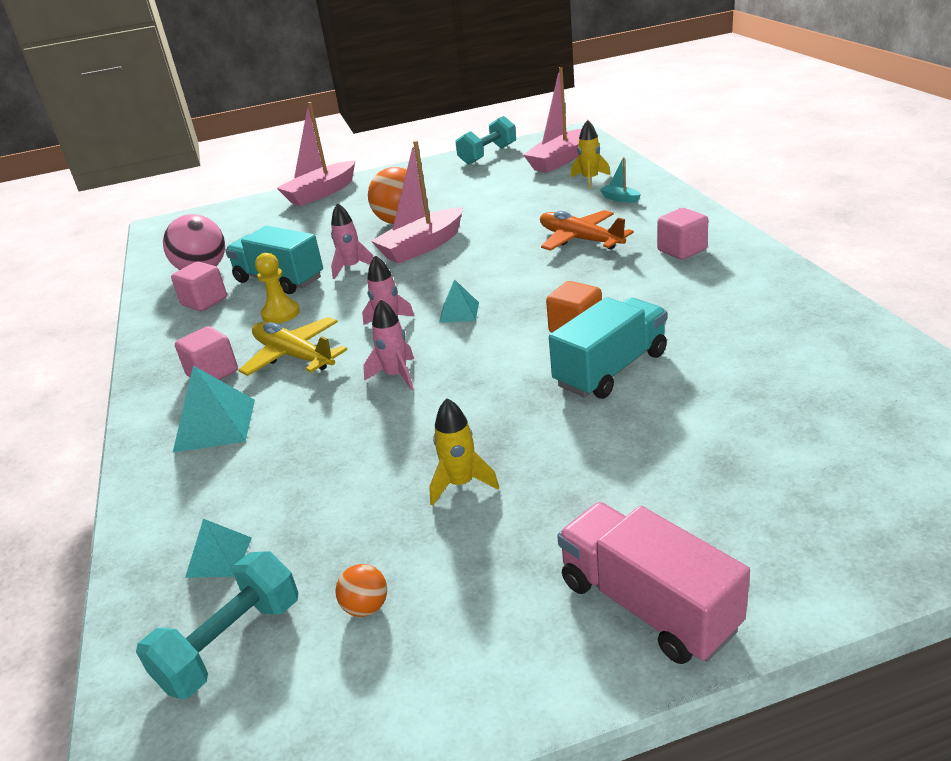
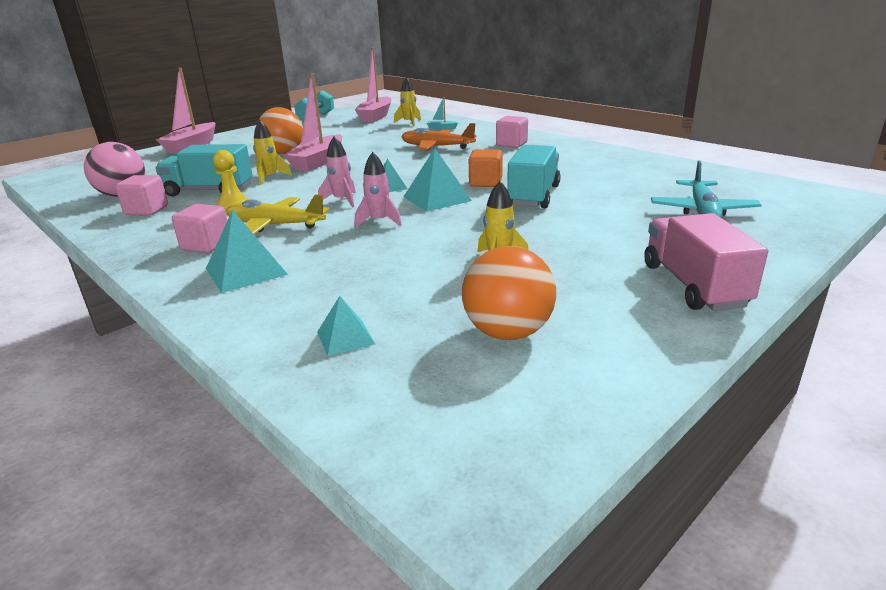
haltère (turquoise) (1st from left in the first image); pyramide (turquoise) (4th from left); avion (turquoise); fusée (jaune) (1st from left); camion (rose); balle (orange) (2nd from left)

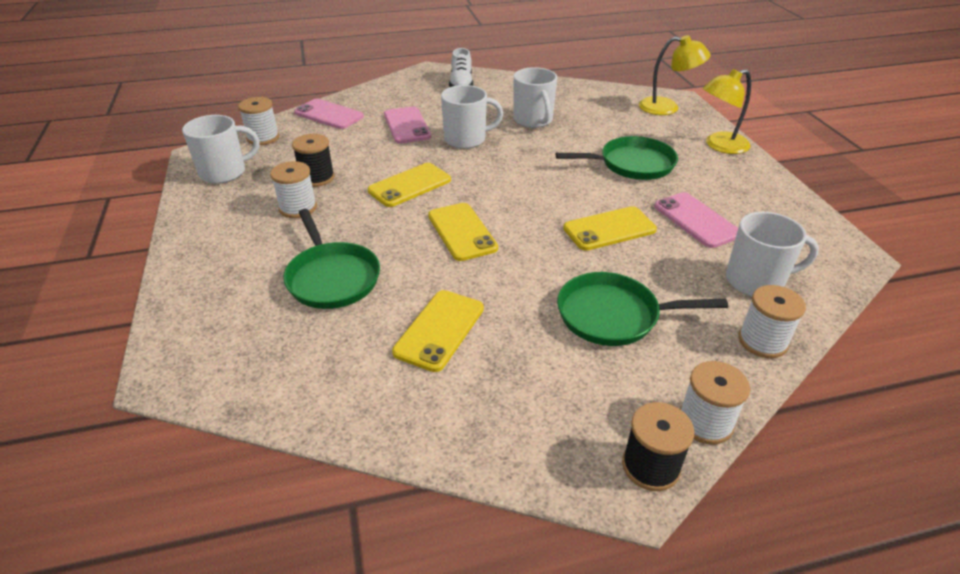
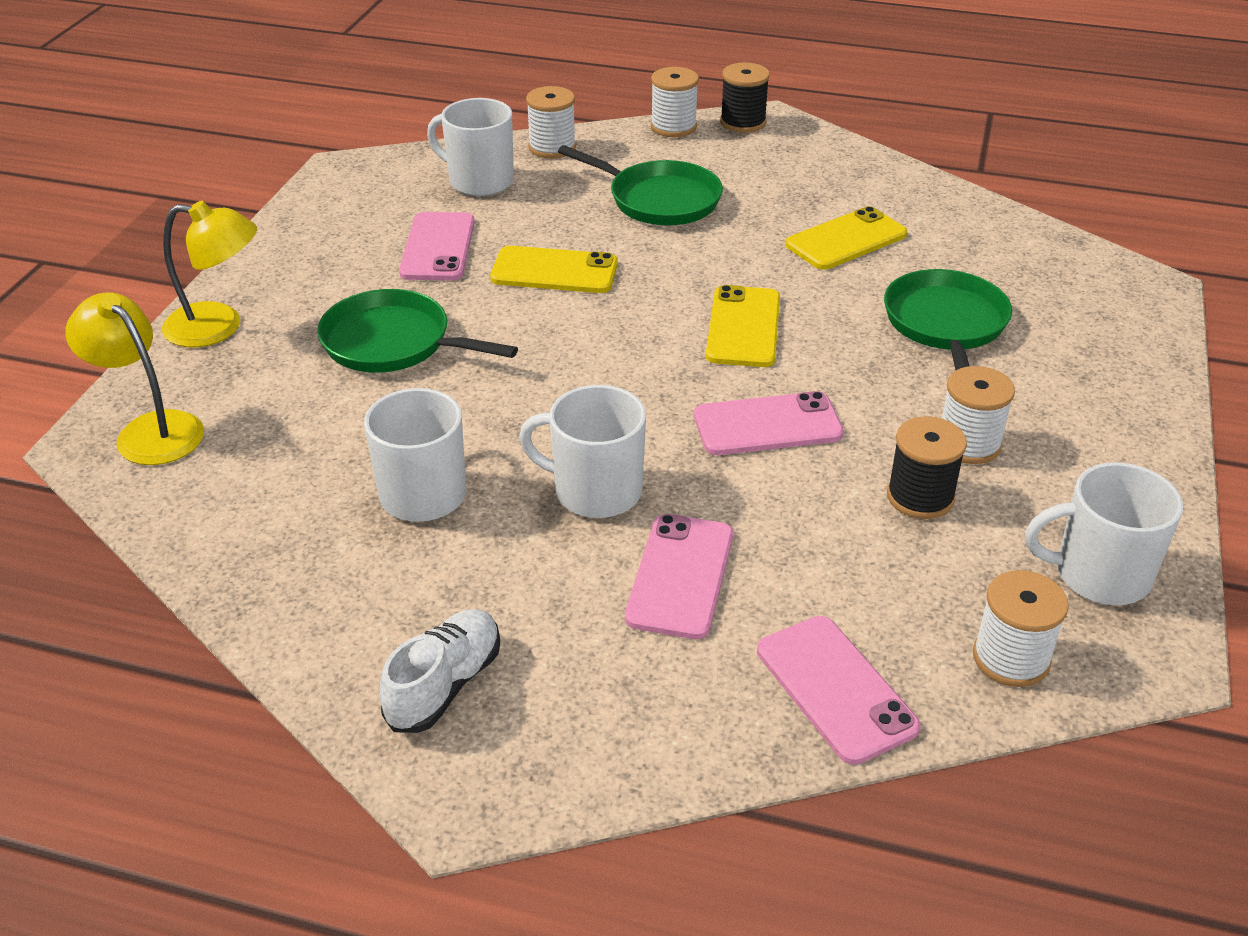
téléphone (rose) (3rd from left)

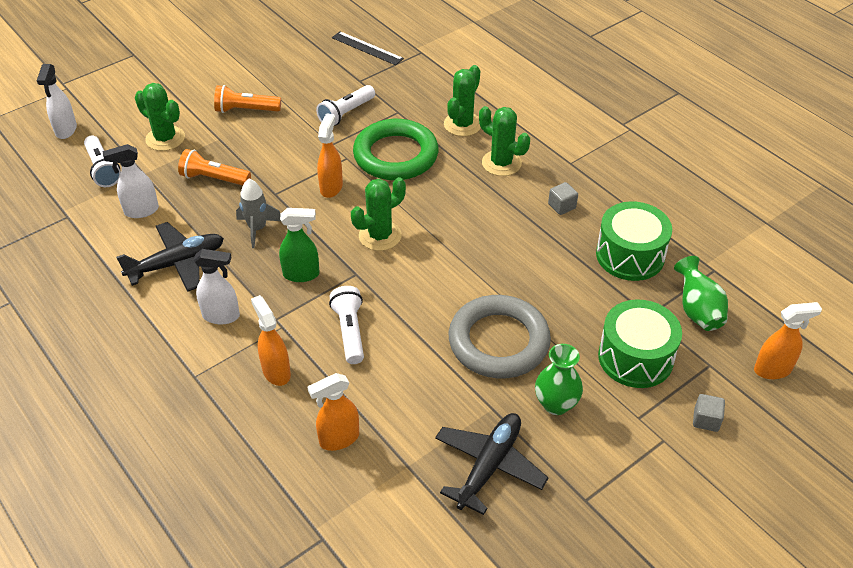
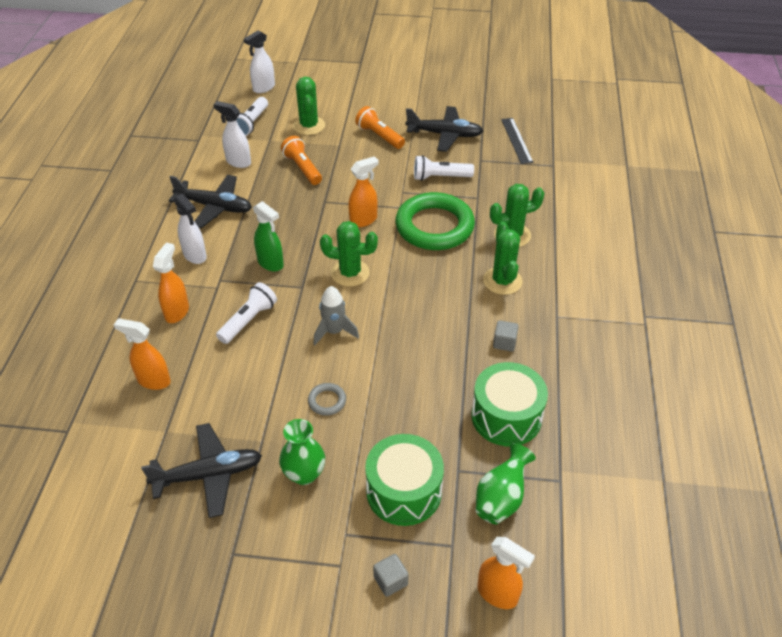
avion (noir) (3rd from left); fusée (gris); anneau (gris)

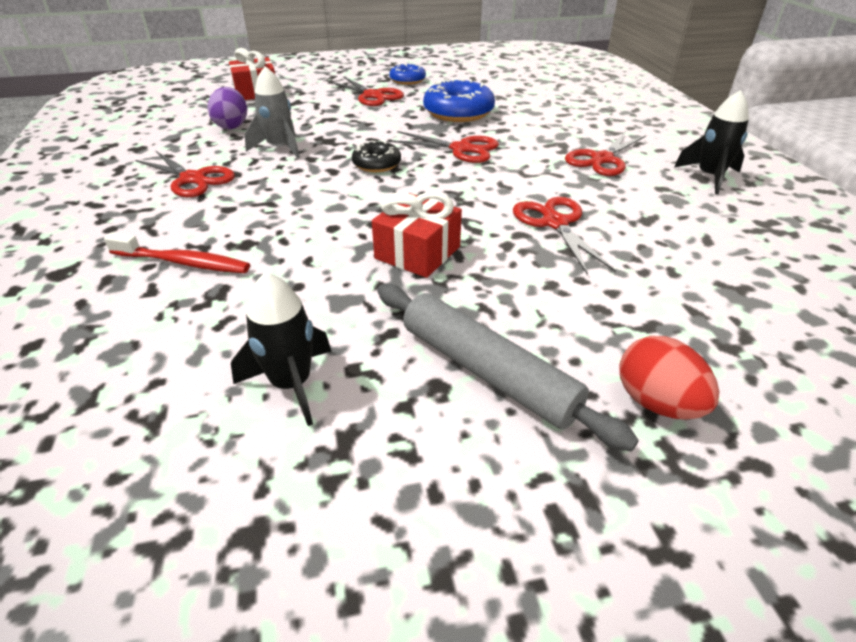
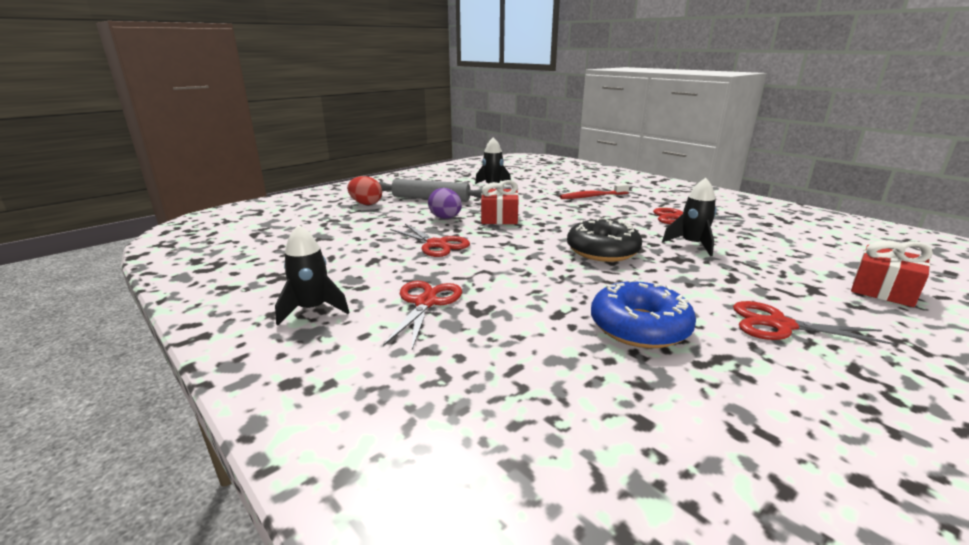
beignet (bleu) (1st from left in the first image); ciseaux (rouge) (3rd from left in the first image); œuf (violet); fusée (noir) (3rd from left); beignet (noir)

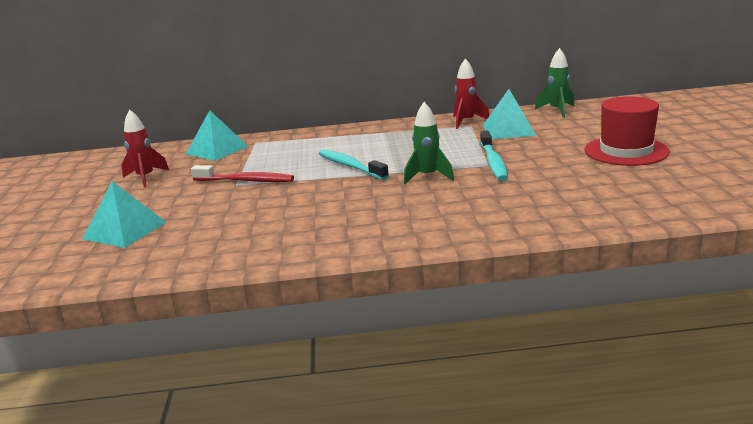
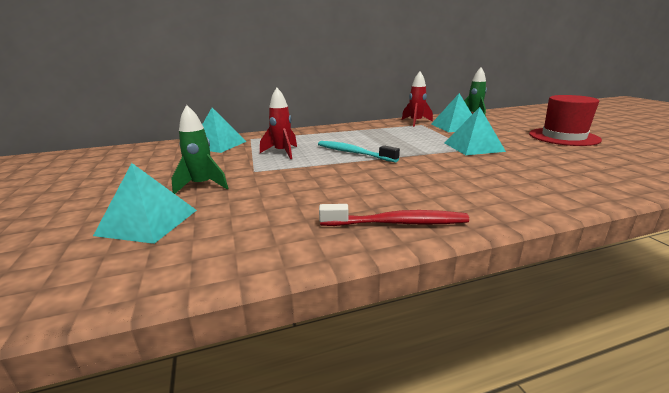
fusée (rouge) (1st from left); brosse à dents (rouge); fusée (vert) (1st from left); pyramide (turquoise) (4th from left)

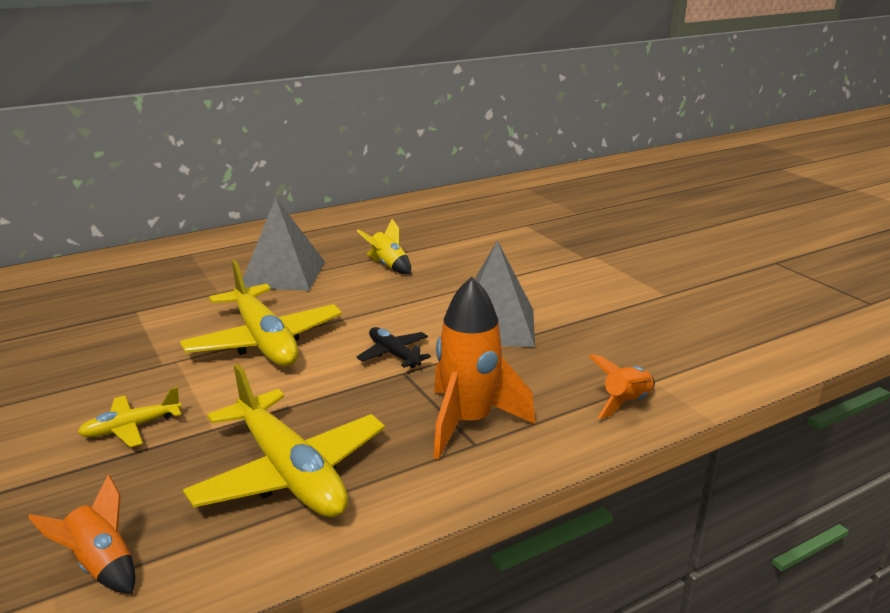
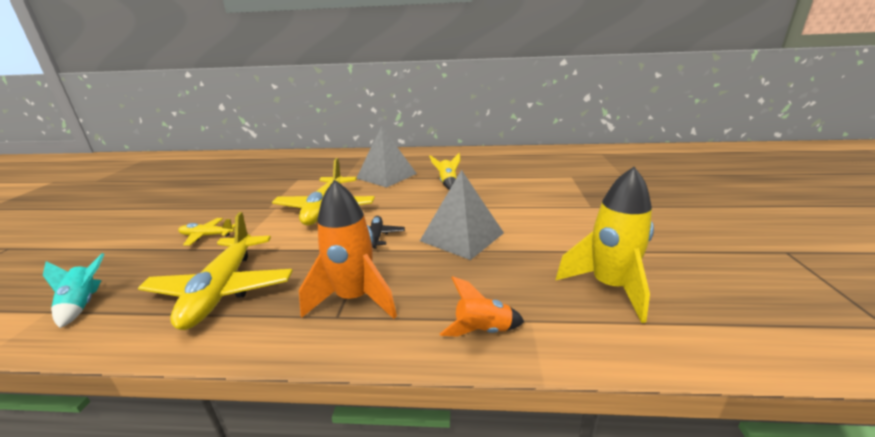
fusée (jaune) (2nd from left); fusée (turquoise)

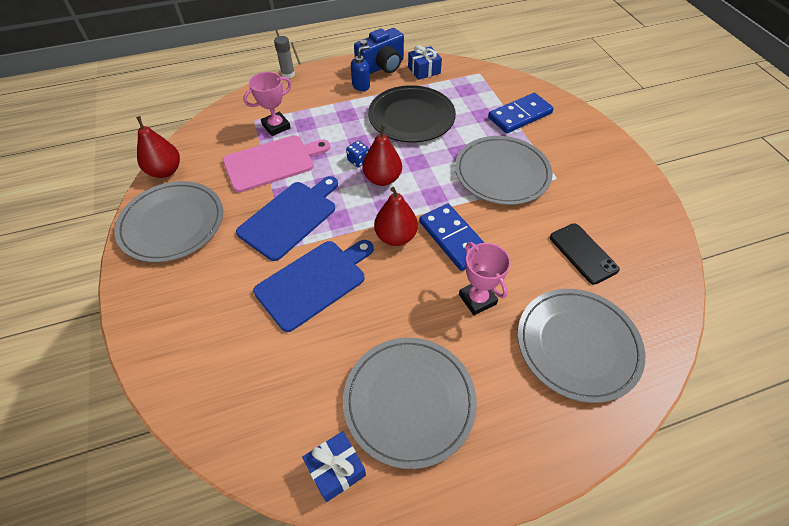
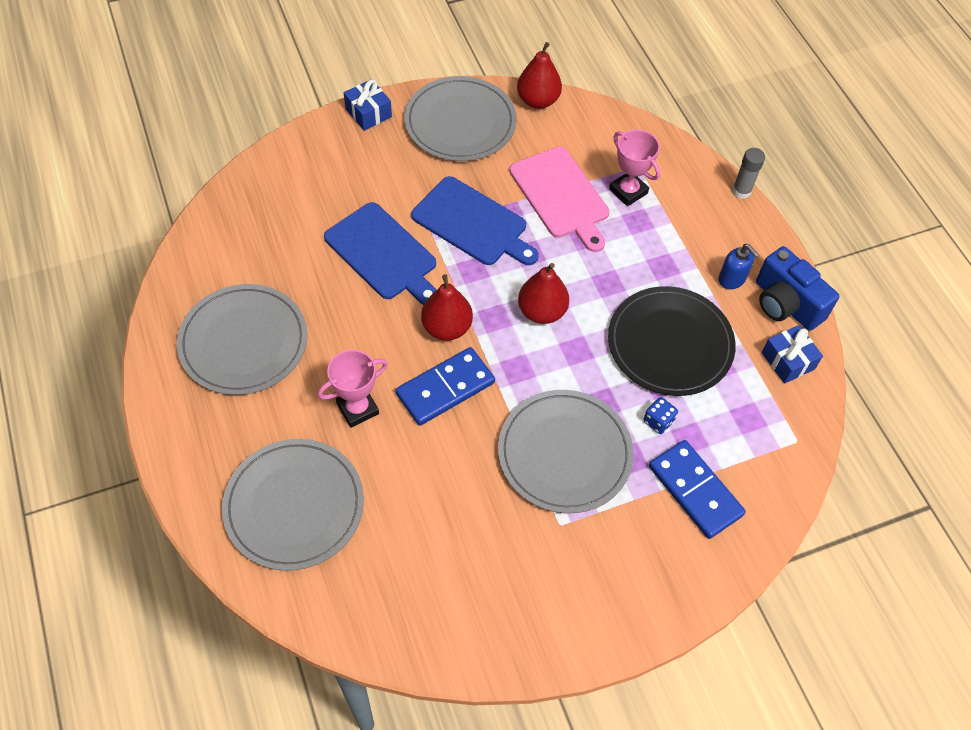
téléphone (noir); cadeau (bleu) (1st from left); dé (bleu)

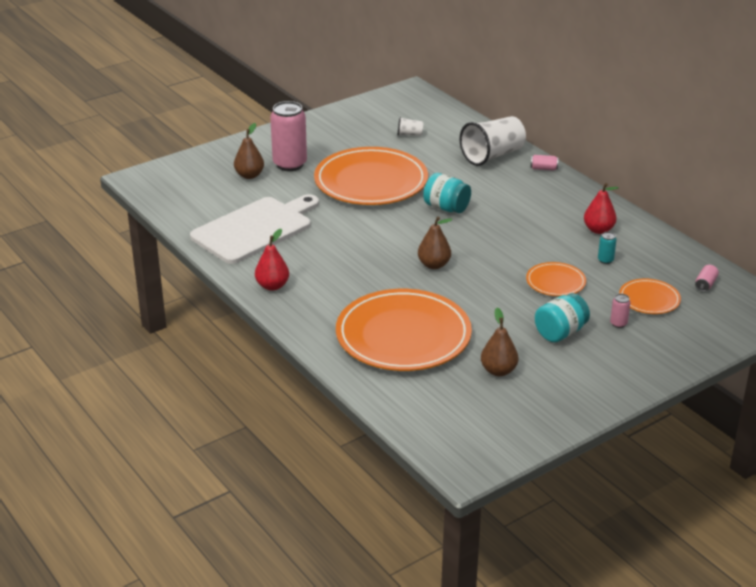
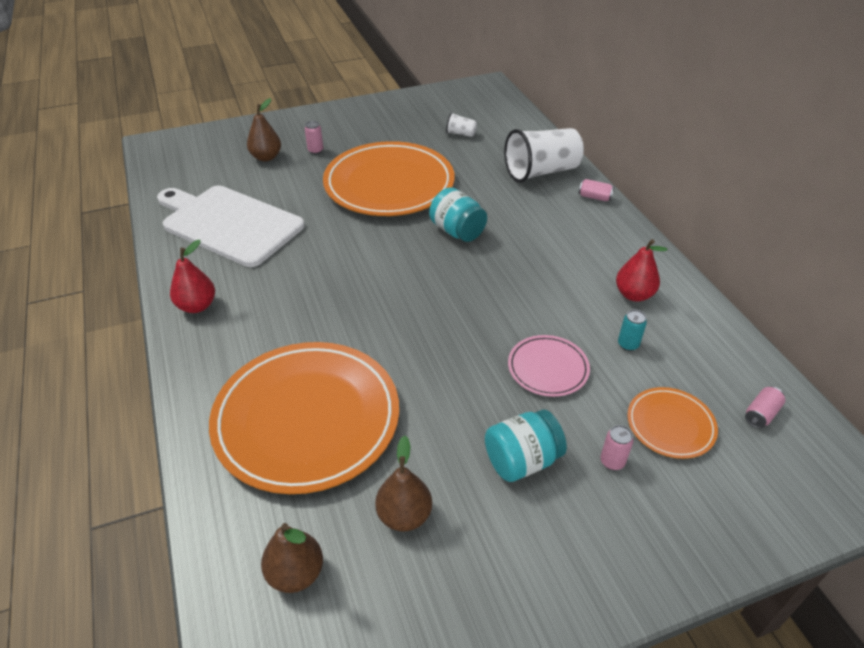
poire (marron) (2nd from left); assiette (rose); planche à découper (blanc); canette (rose) (1st from left)

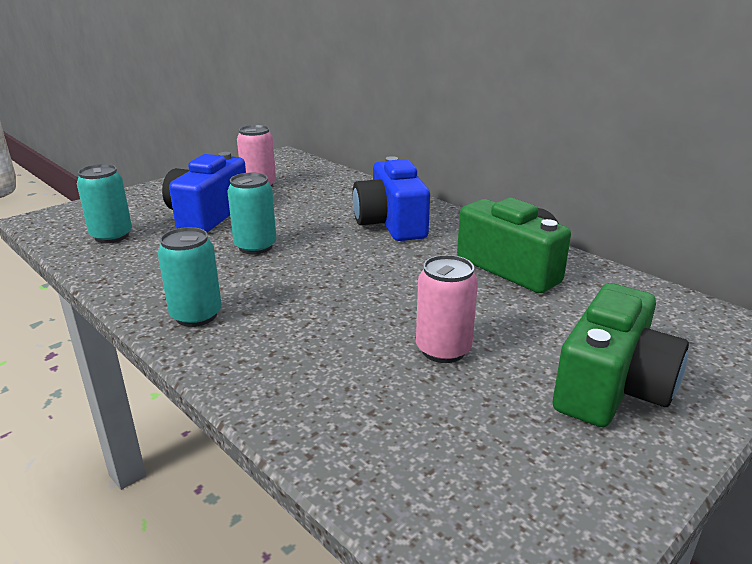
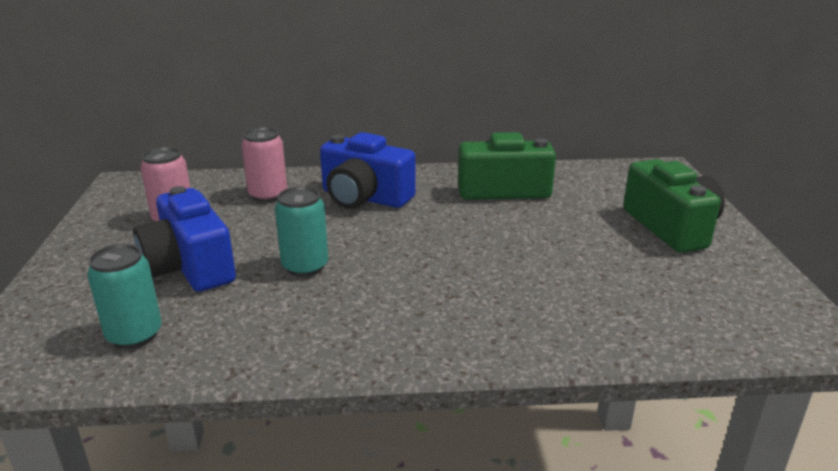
canette (turquoise) (2nd from left in the first image); canette (rose) (2nd from left)

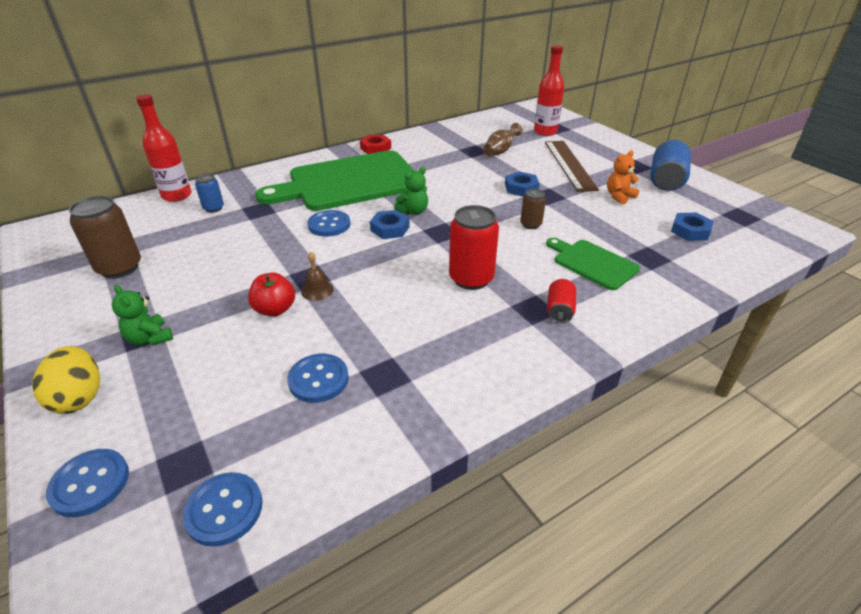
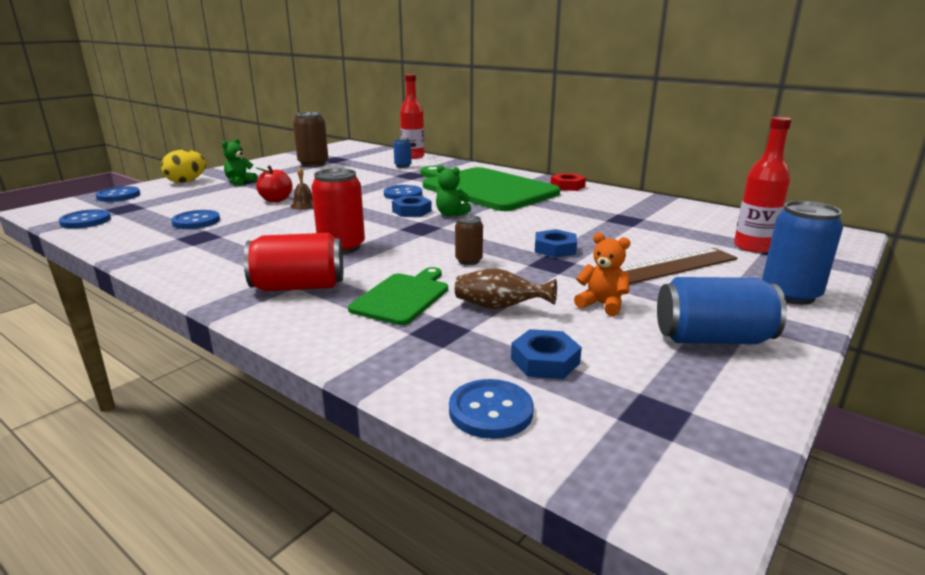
bouton (bleu) (5th from left); canette (bleu) (3rd from left); vase (marron); canette (rouge) (1st from left)

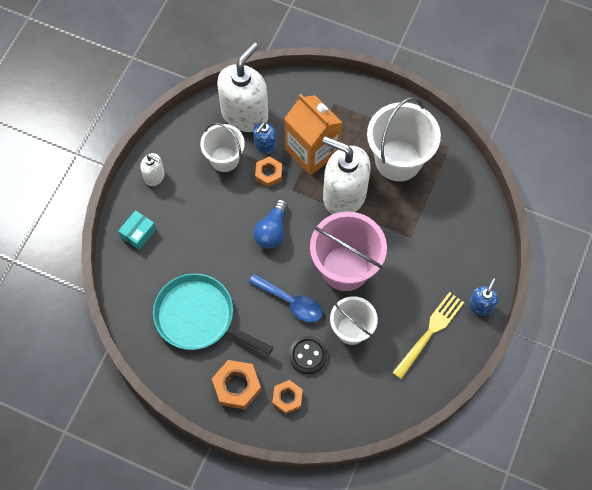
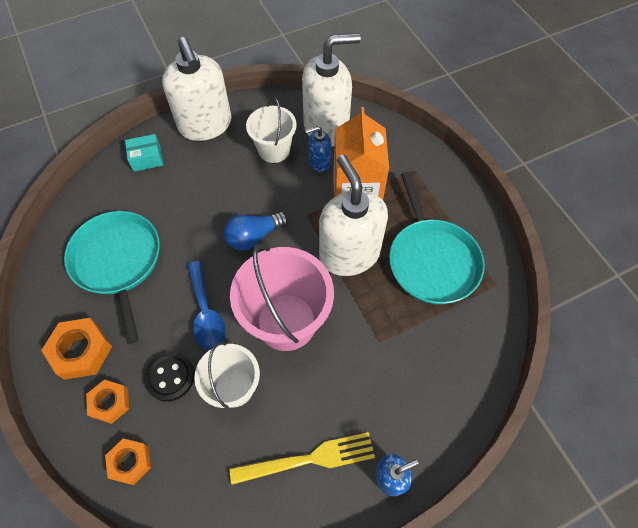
écrou (orange) (3rd from left); poêle (turquoise) (2nd from left); distributeur de savon (blanc) (1st from left)

